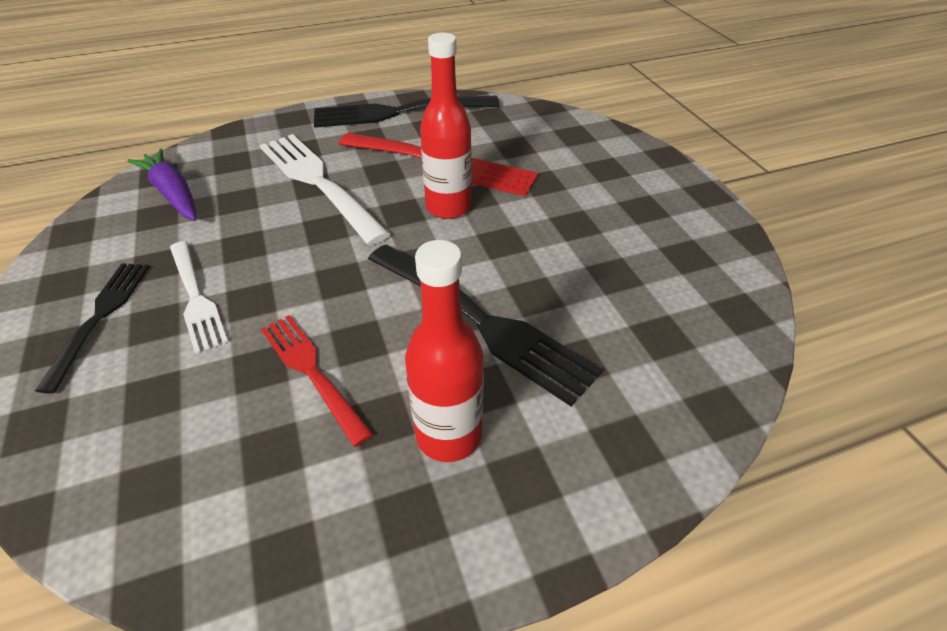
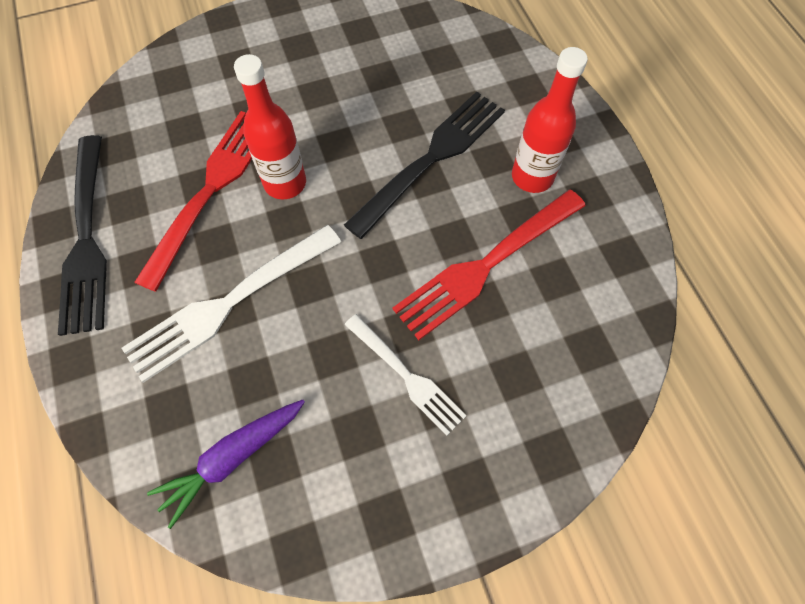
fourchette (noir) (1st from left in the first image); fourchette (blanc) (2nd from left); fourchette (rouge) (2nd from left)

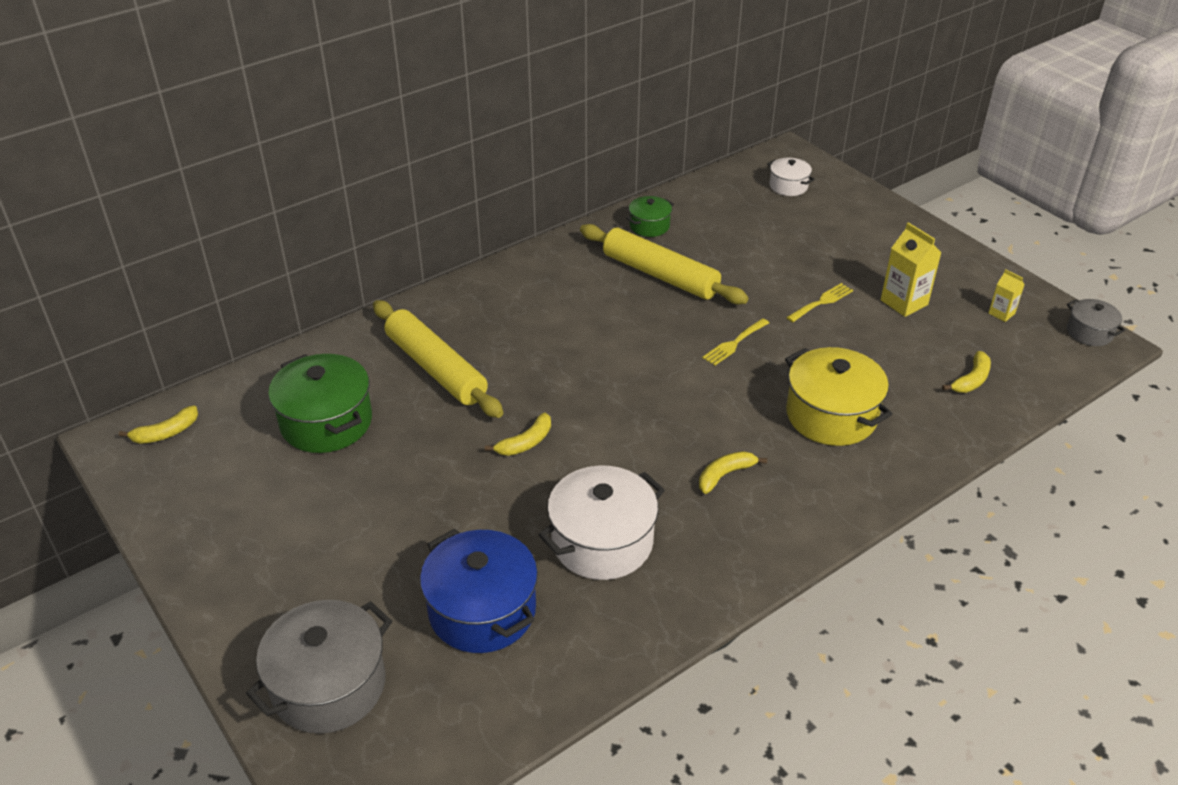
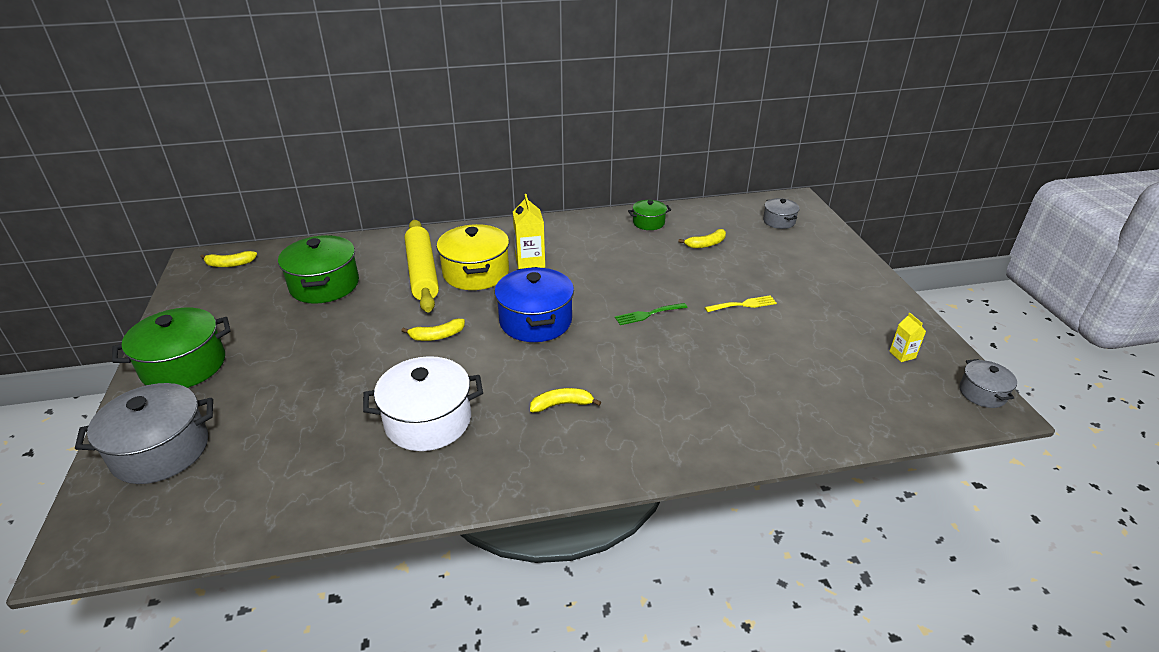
rouleau à pâtisserie (jaune) (2nd from left in the first image); marmite (vert) (1st from left); marmite (bleu); marmite (jaune); brique de lait (jaune) (1st from left); banane (jaune) (4th from left); fourchette (vert); marmite (gris) (2nd from left)

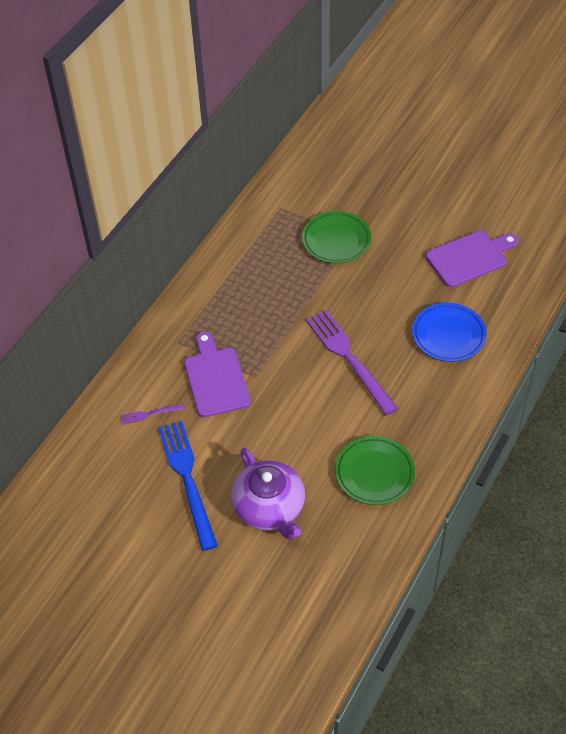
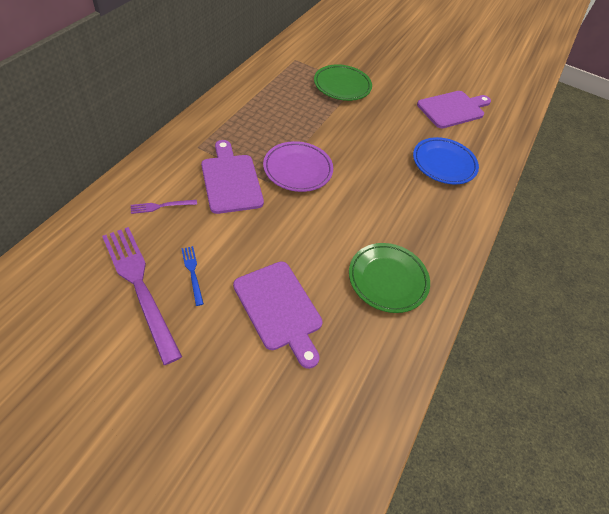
assiette (violet); fourchette (violet) (1st from left); planche à découper (violet) (2nd from left); fourchette (bleu)

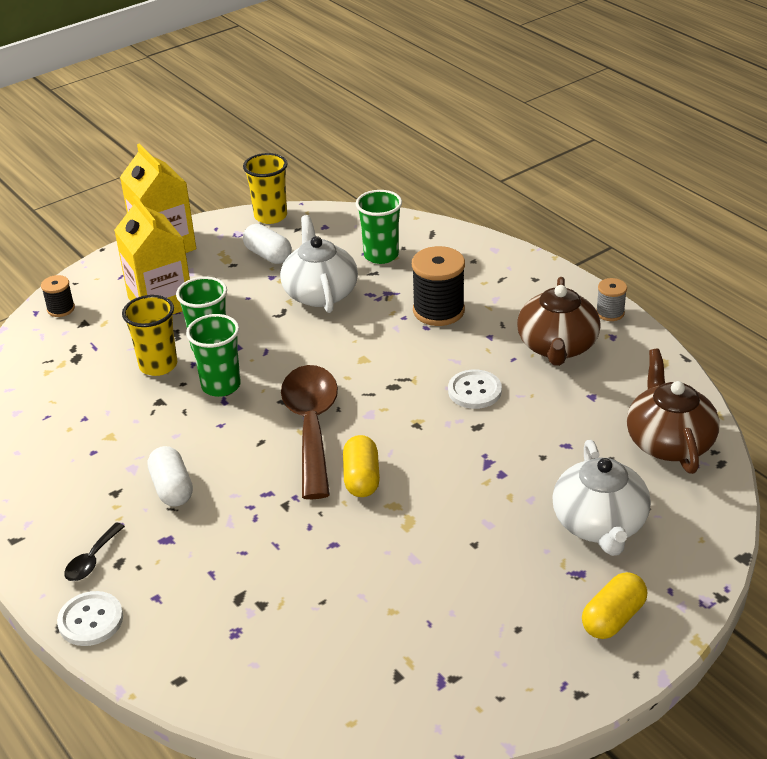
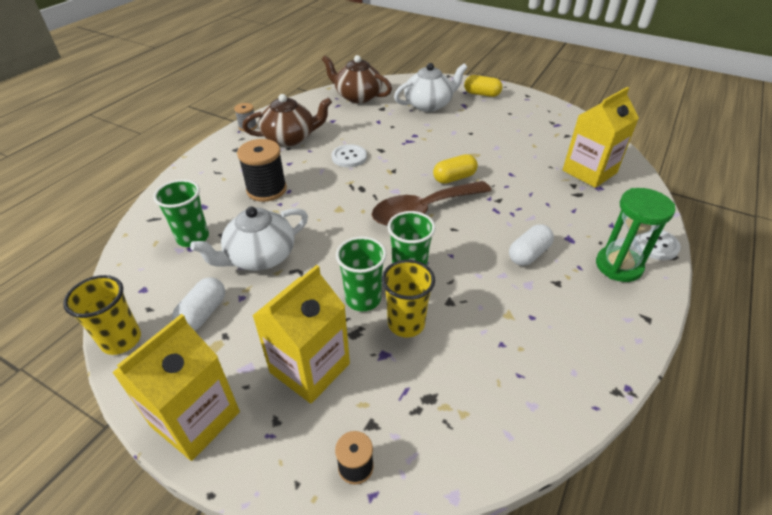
brique de lait (jaune) (3rd from left); sablier (vert); théière (marron) (2nd from left)

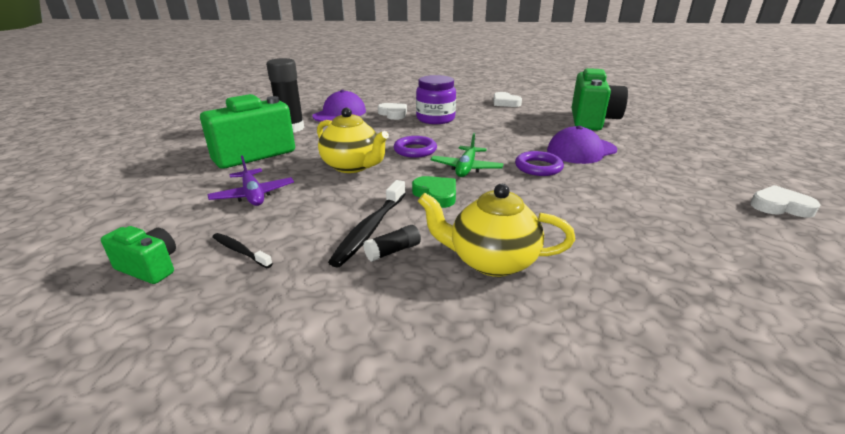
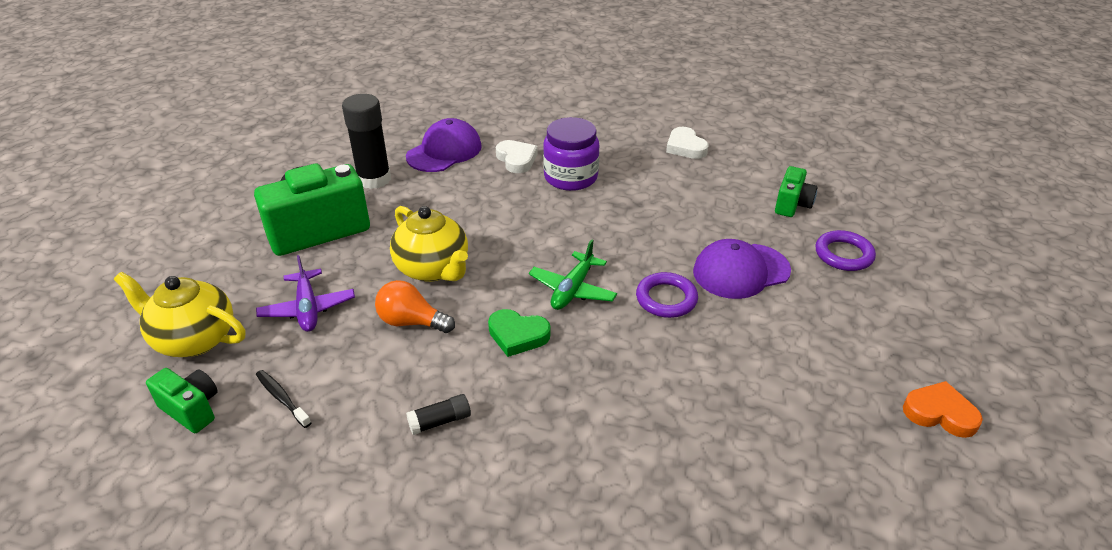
brosse à dents (noir) (2nd from left in the first image); ampoule (orange); anneau (violet) (2nd from left); théière (jaune) (1st from left); cœur (orange); cœur (vert); appareil photo (vert) (3rd from left)

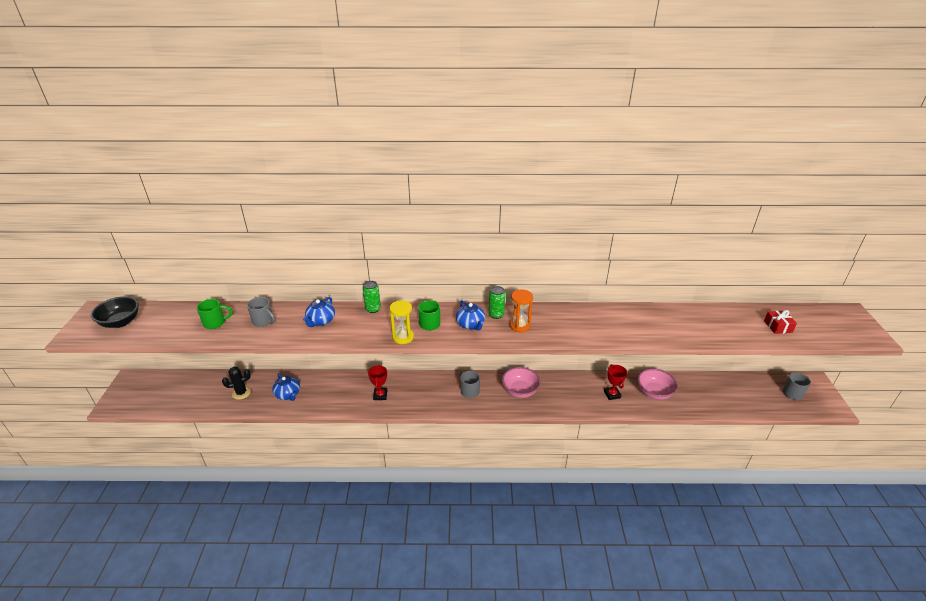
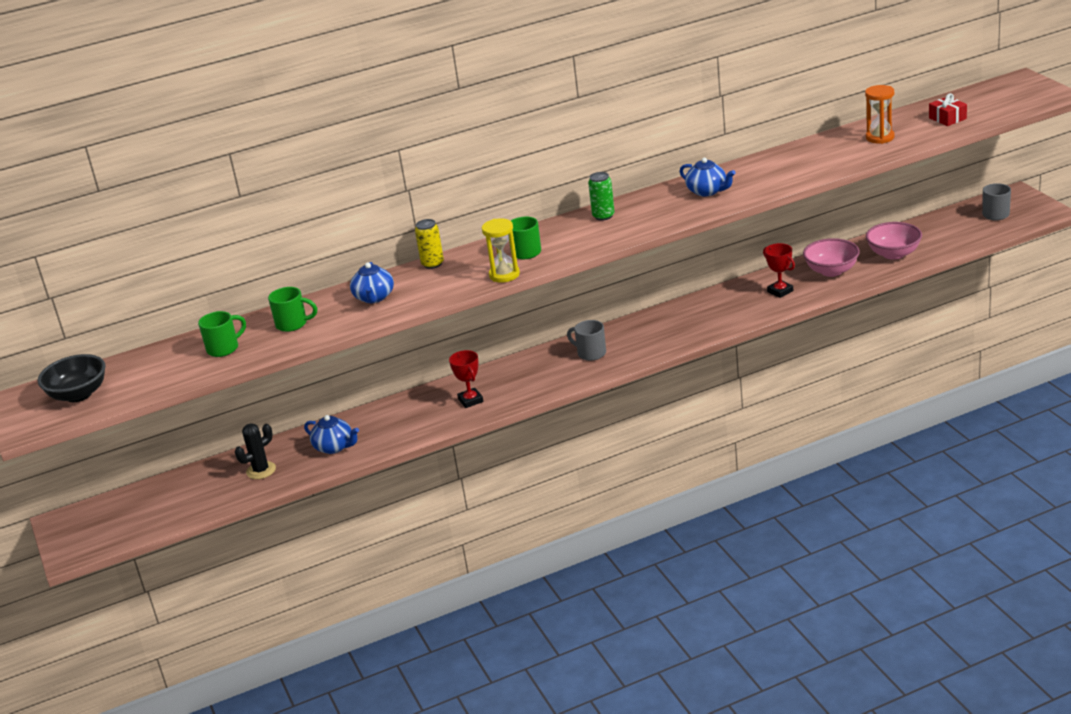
théière (bleu) (3rd from left); bol (rose) (2nd from left); sablier (orange); tasse (vert) (2nd from left); canette (jaune)

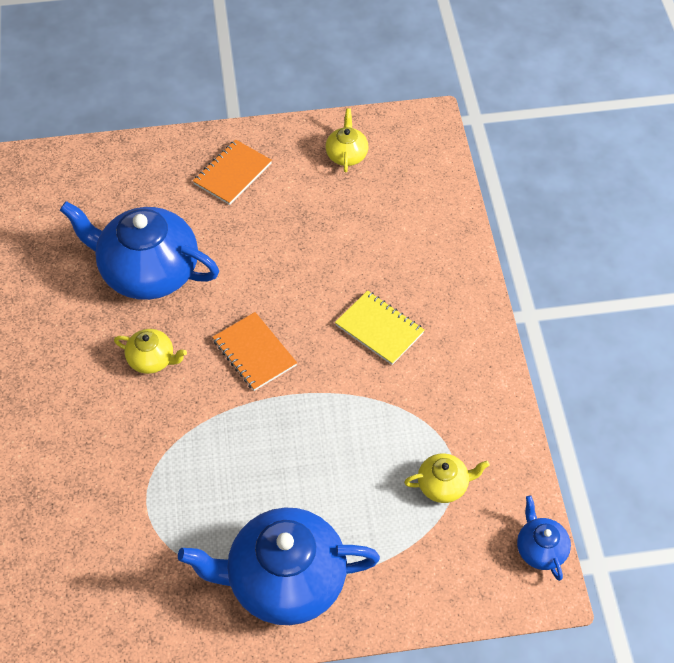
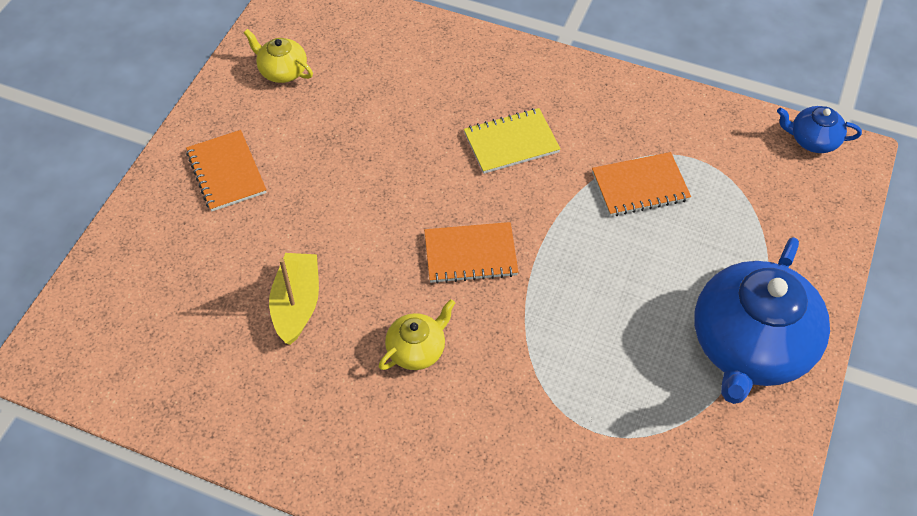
théière (jaune) (3rd from left in the first image); carnet (orange) (3rd from left); bateau (jaune)

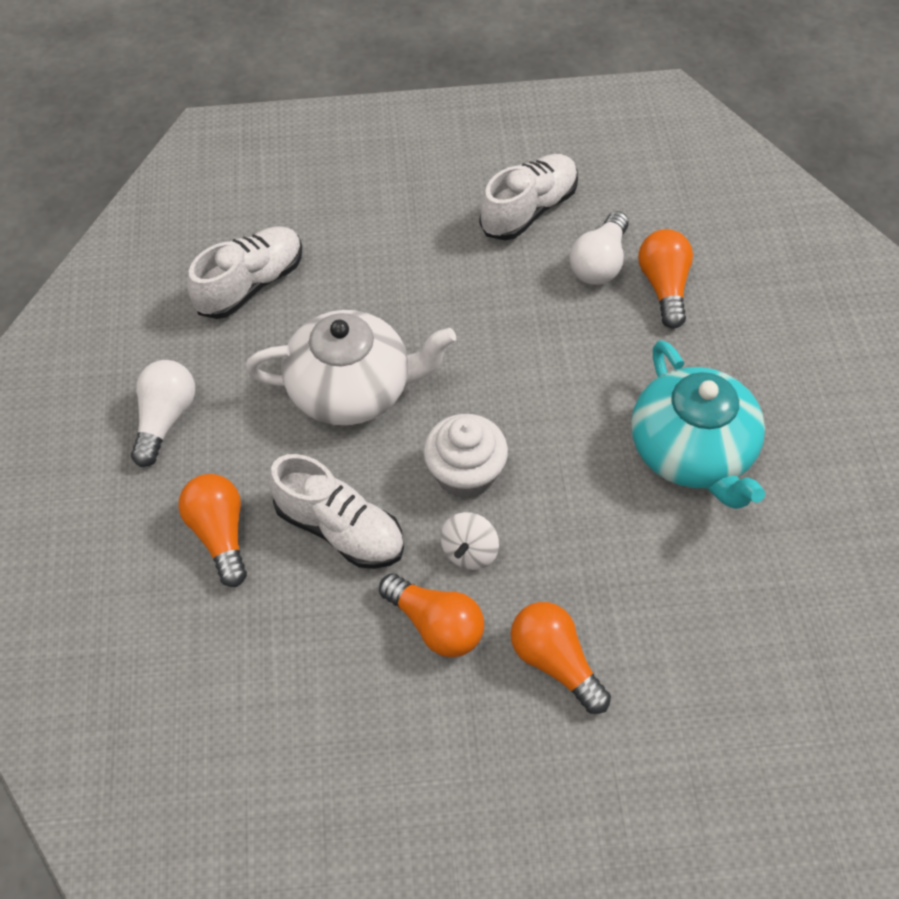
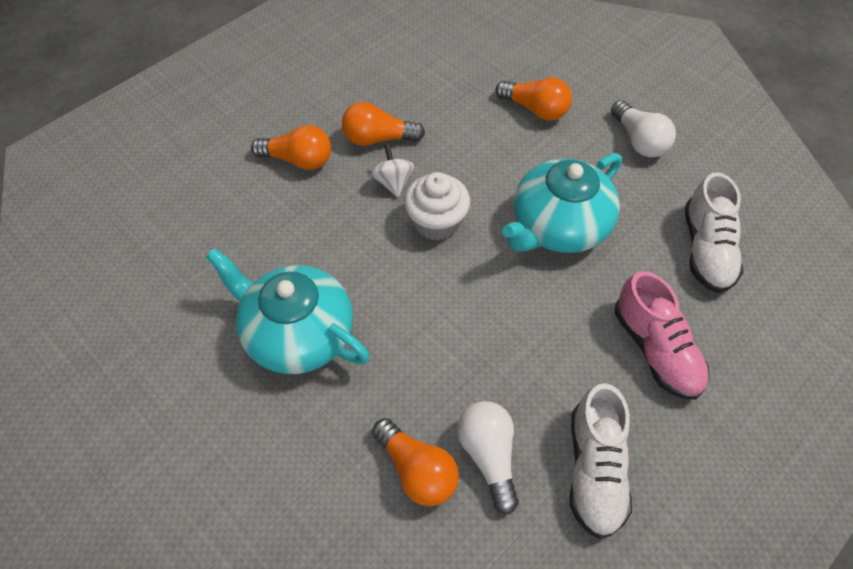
chaussure (blanc) (2nd from left in the first image); chaussure (rose); théière (turquoise) (2nd from left)

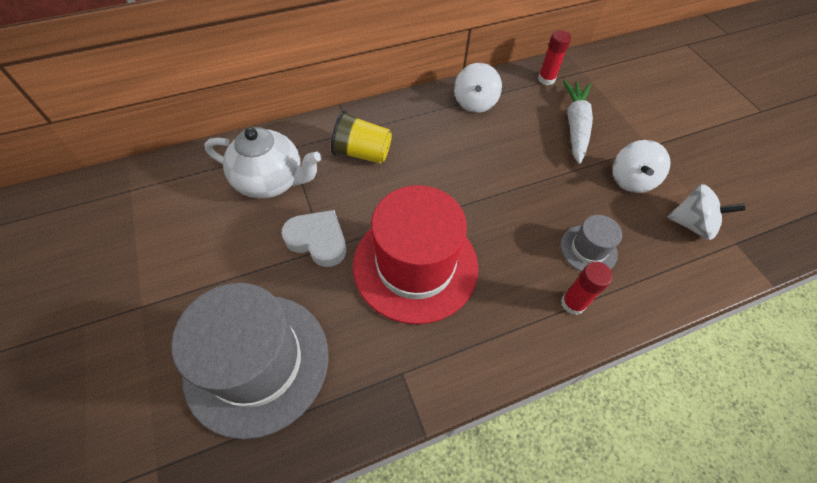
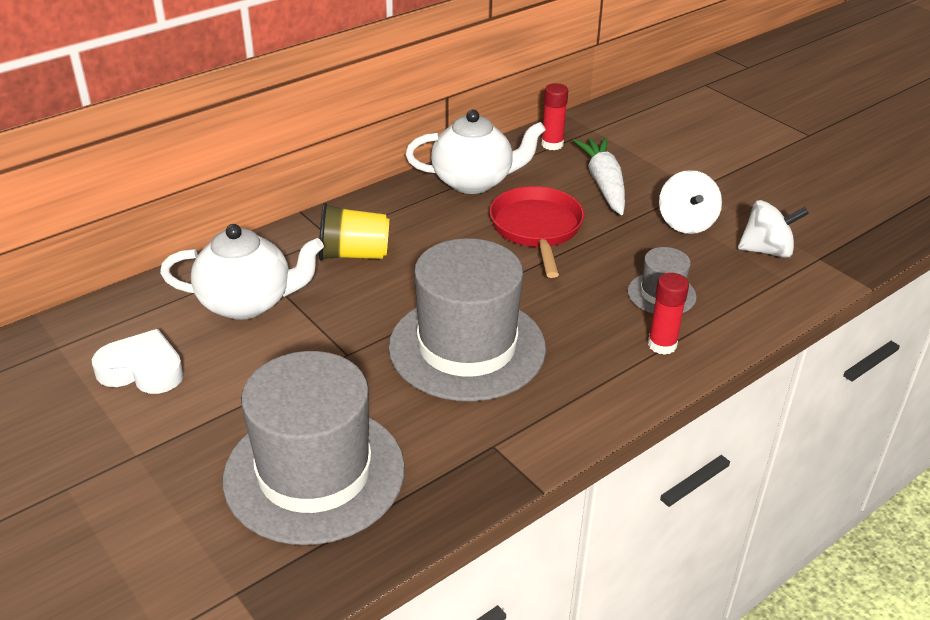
poêle (rouge); cœur (blanc); théière (blanc) (2nd from left); chapeau (gris) (2nd from left)

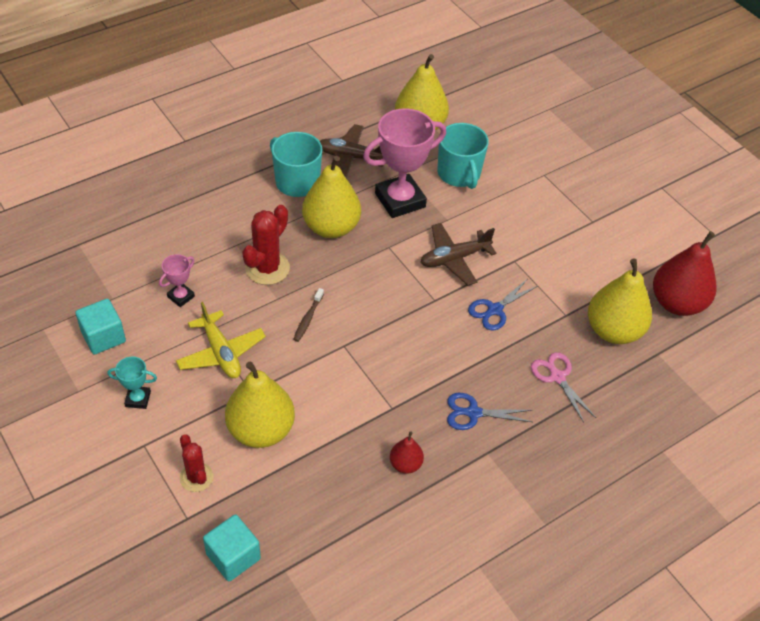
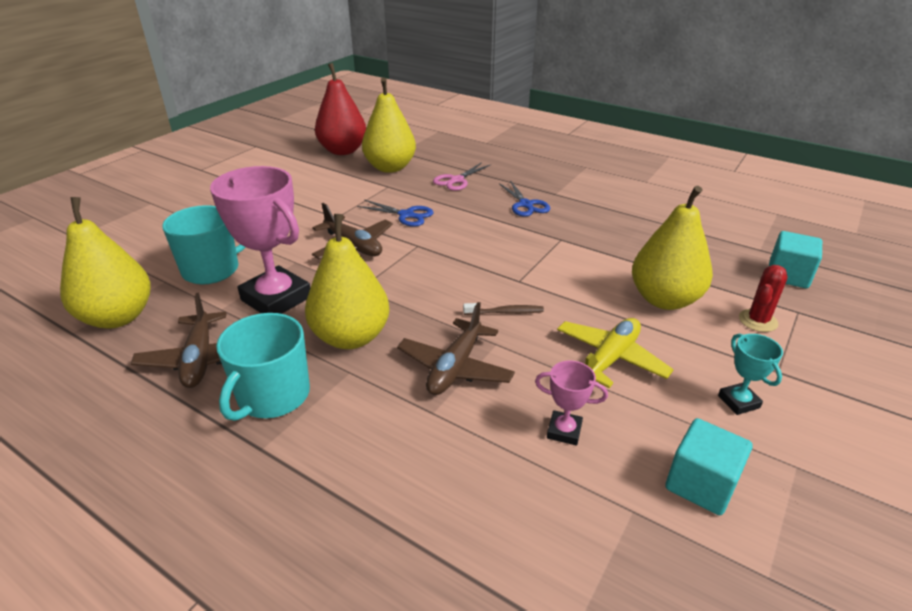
poire (rouge) (1st from left in the first image); avion (marron) (3rd from left)

